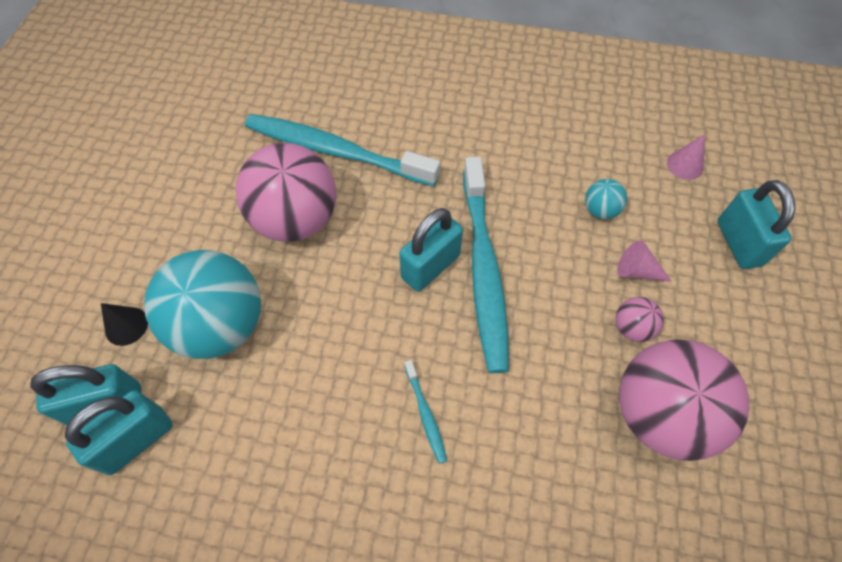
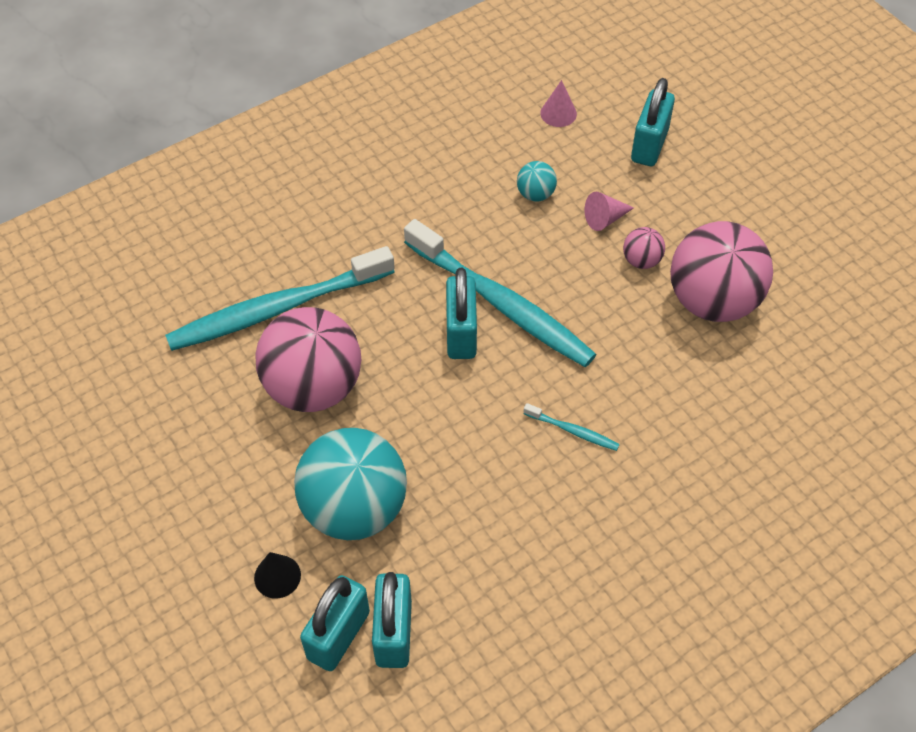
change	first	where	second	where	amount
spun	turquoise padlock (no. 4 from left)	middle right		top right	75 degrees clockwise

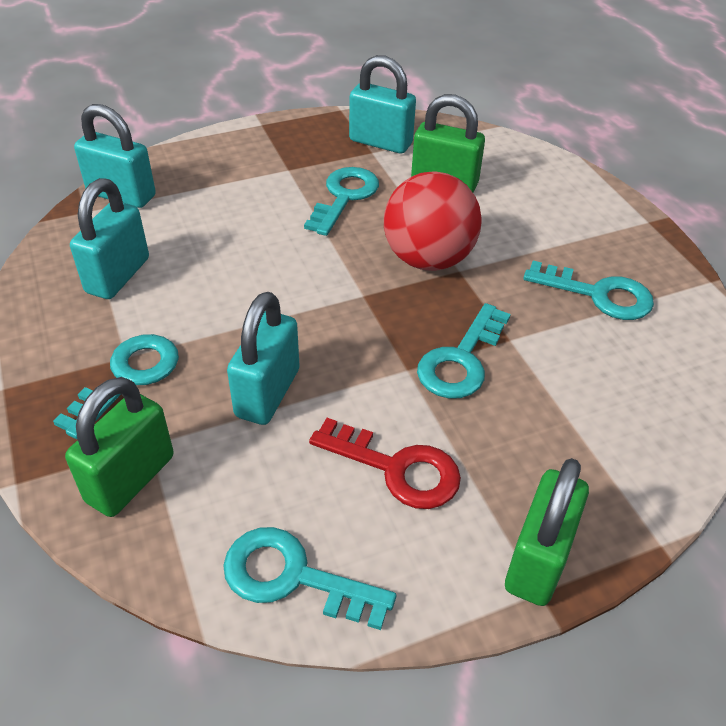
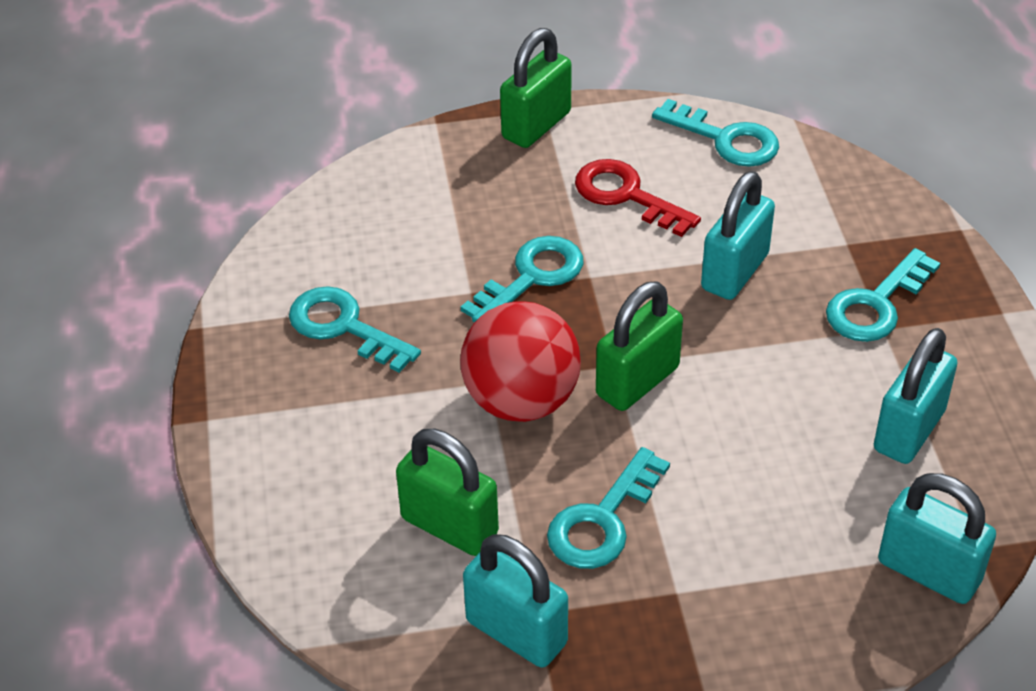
change	first	where	second	where	amount
relocated	green padlock (no. 1 from left in the first image)	middle left	green padlock (no. 3 from left)	centre	

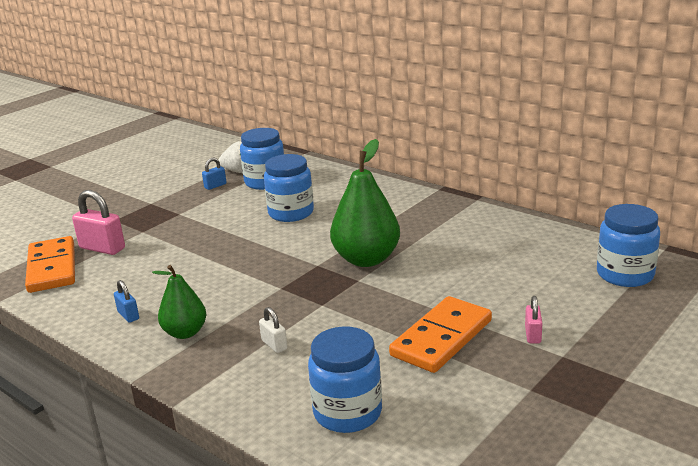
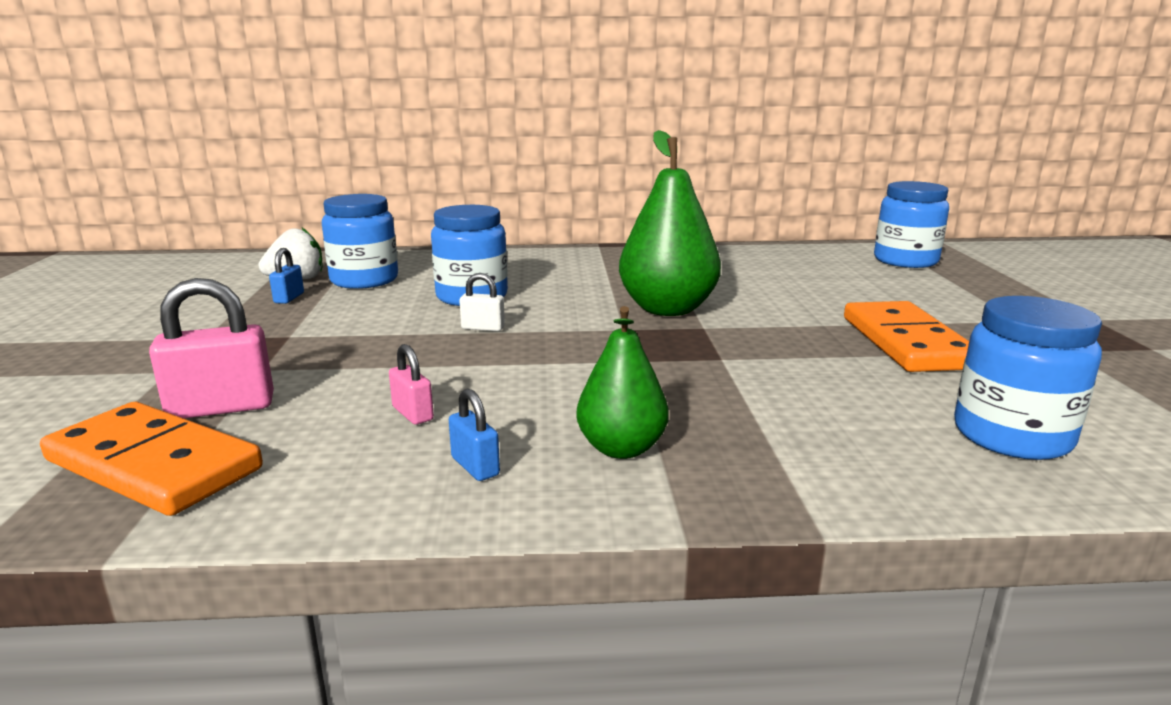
change	first	where	second	where	amount
relocated	white padlock	bottom centre		centre	
relocated	pink padlock (no. 2 from left)	bottom right		centre	
spun	blue padlock (no. 1 from left in the first image)	middle left	blue padlock (no. 2 from left)	centre	45 degrees clockwise

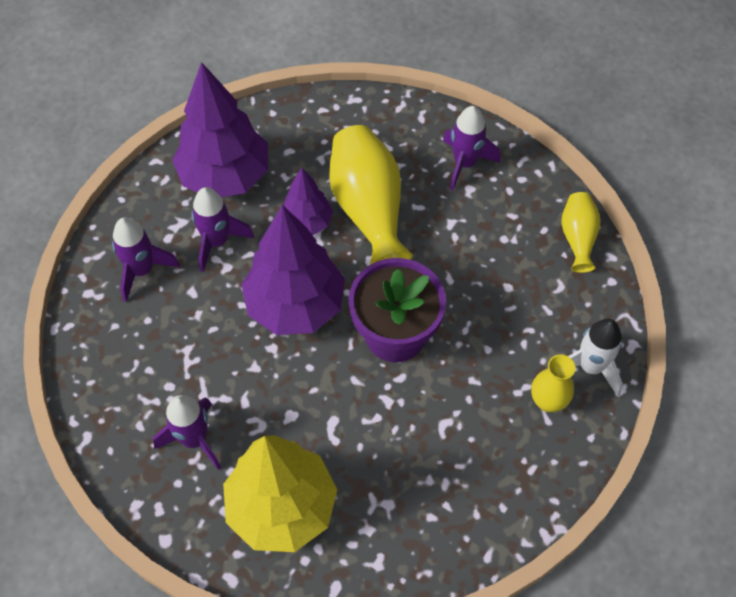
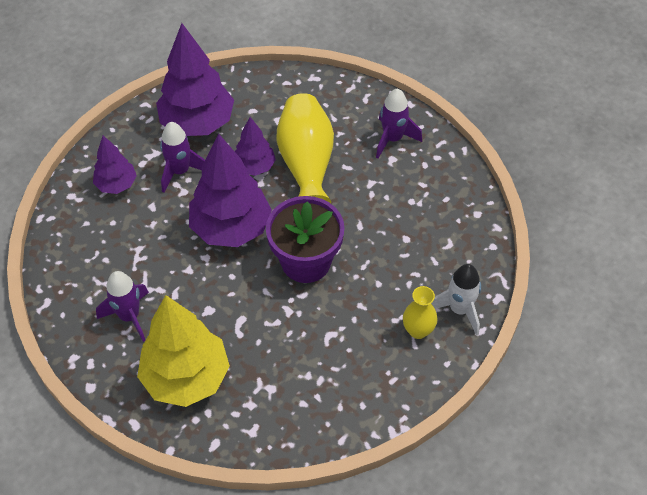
change	first	where	second	where	amount
missing	yellow vase (no. 3 from left)	middle right			
exchanged	purple rocket (no. 1 from left)	middle left	purple tree (no. 1 from left)	middle left	

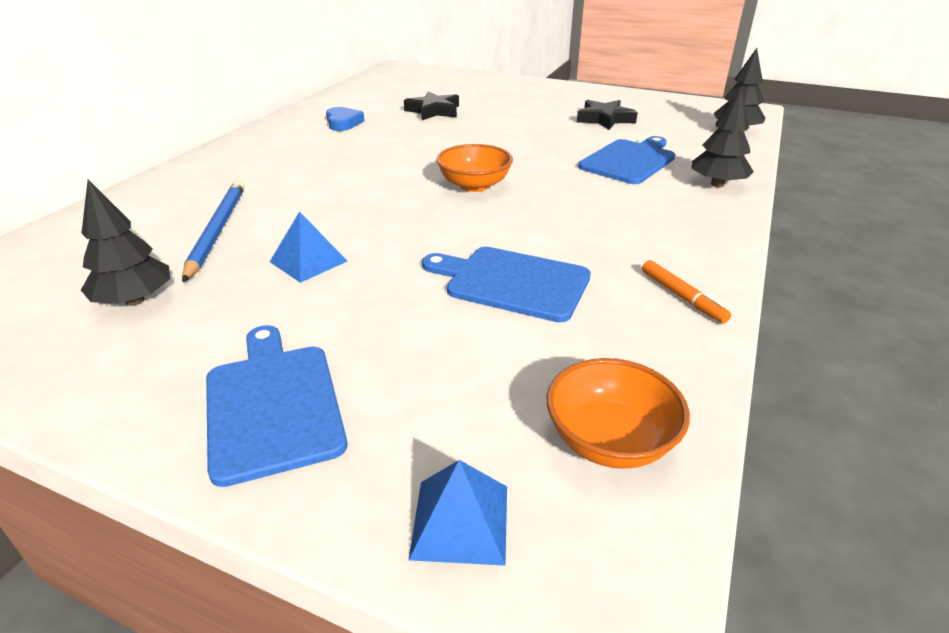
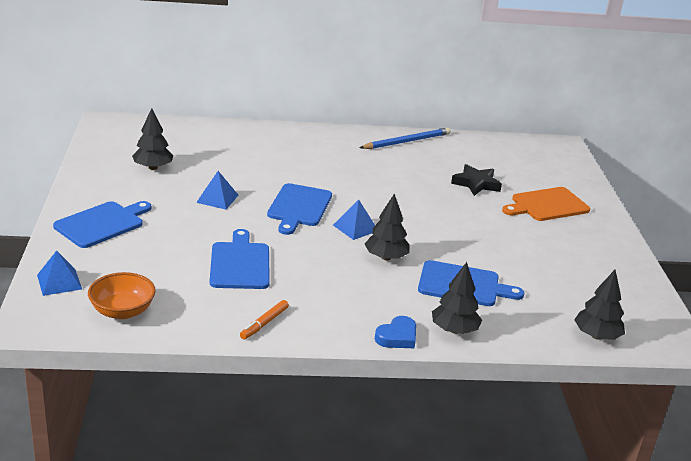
change	first	where	second	where	amount
missing	black star (no. 2 from left)	top centre			
appeared			blue cutting board (no. 3 from left)	centre	
appeared			black tree (no. 2 from left)	centre	
appeared			orange cutting board	middle right	
relocated	blue pencil	middle left		top centre	
relocated	blue heart	top centre		bottom centre	
exchanged	orange bowl (no. 1 from left)	top centre	blue pyramid (no. 3 from left)	centre	

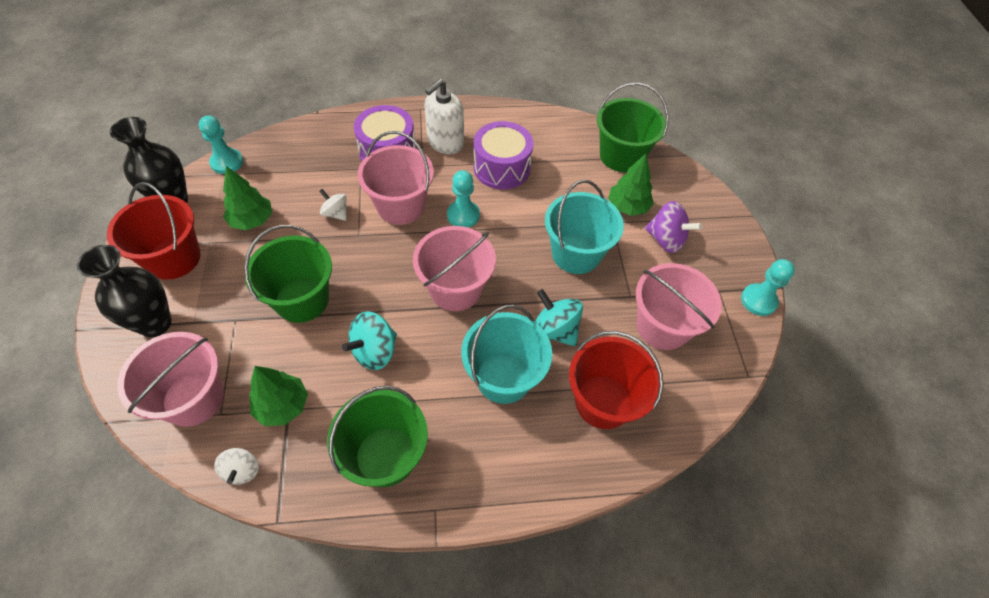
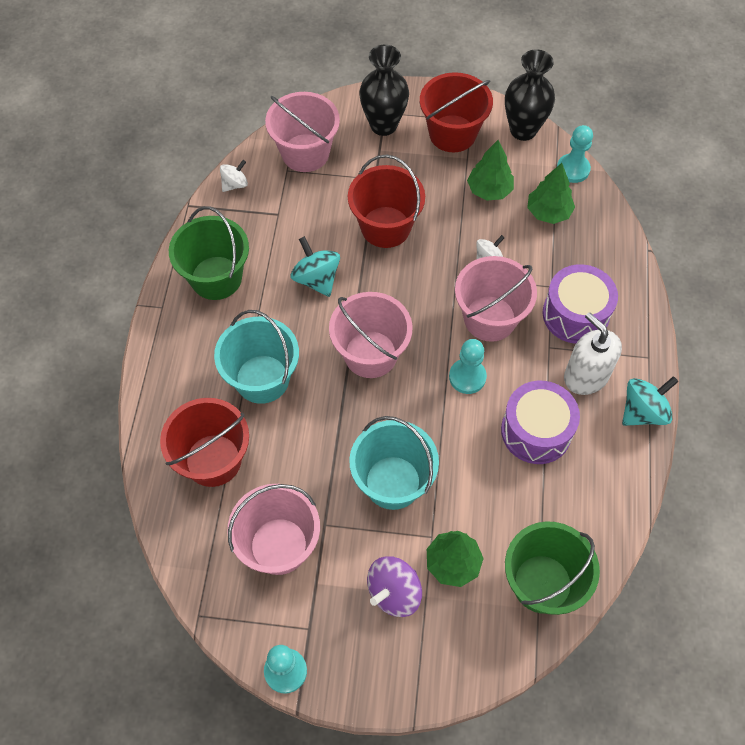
change	first	where	second	where	amount
relocated	green tree (no. 2 from left in the first image)	middle left	green tree (no. 3 from left)	top right	
relocated	turquoise spinning top (no. 2 from left)	centre		middle right	
colour	green bucket (no. 1 from left)	middle left	red bucket (no. 2 from left)	top centre	
spun	white spinning top (no. 1 from left)	bottom left		top left	135 degrees clockwise

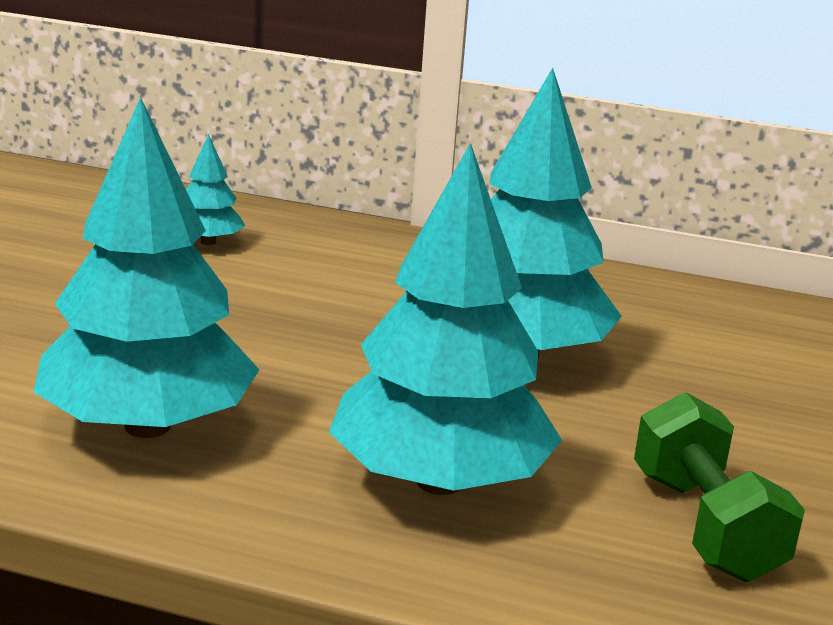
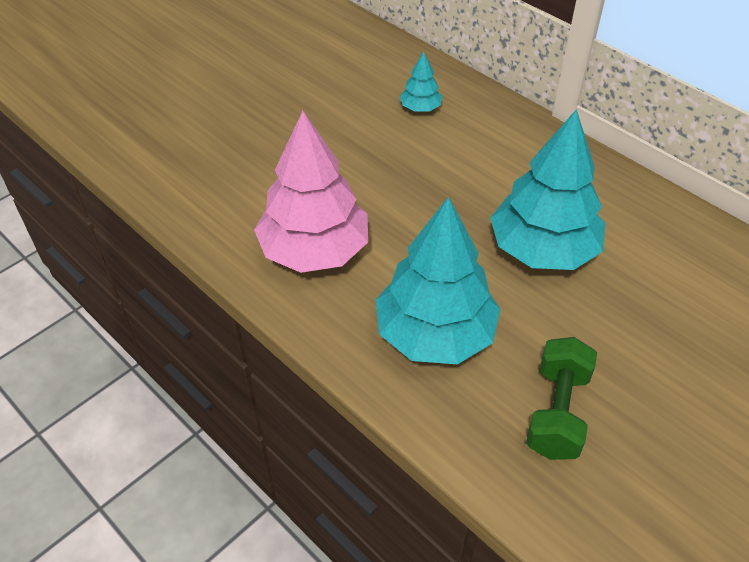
change	first	where	second	where	amount
colour	turquoise tree (no. 1 from left)	middle left	pink tree	centre	

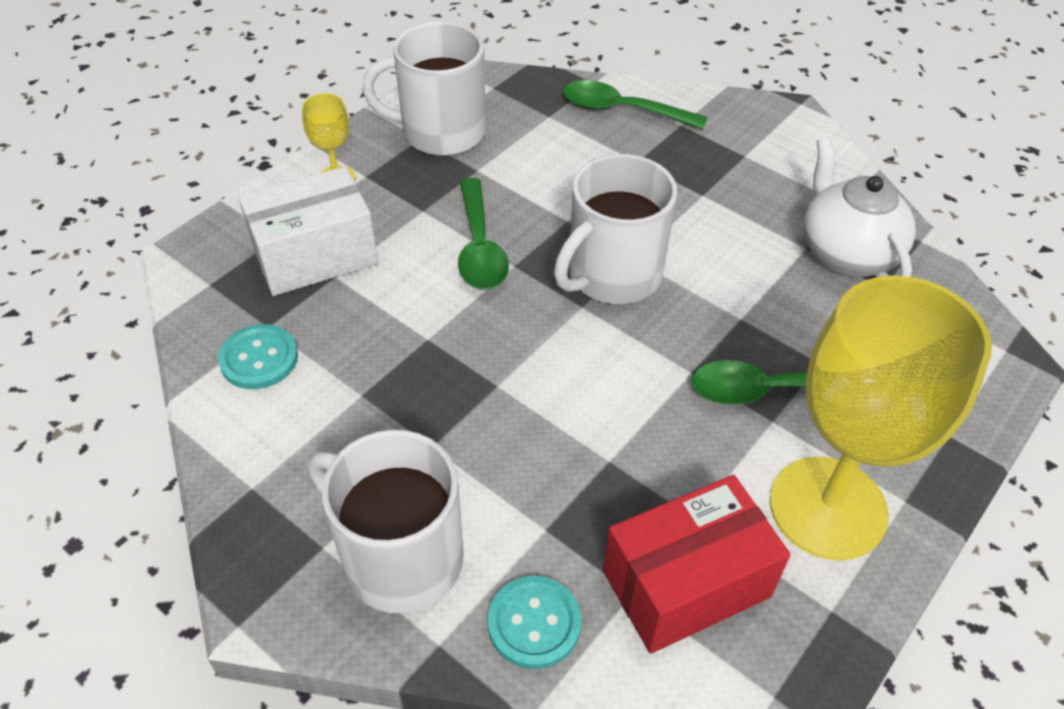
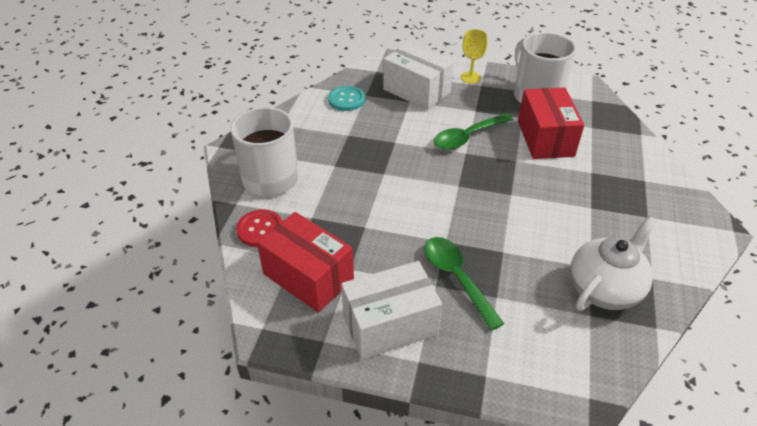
change	first	where	second	where	amount
missing	white mug (no. 3 from left)	top centre			
missing	green spoon (no. 2 from left)	top centre			
appeared			red box (no. 2 from left)	top right	
exchanged	yellow goblet (no. 2 from left)	middle right	white box (no. 1 from left)	bottom centre	
colour	turquoise button (no. 2 from left)	bottom centre	red button	centre	

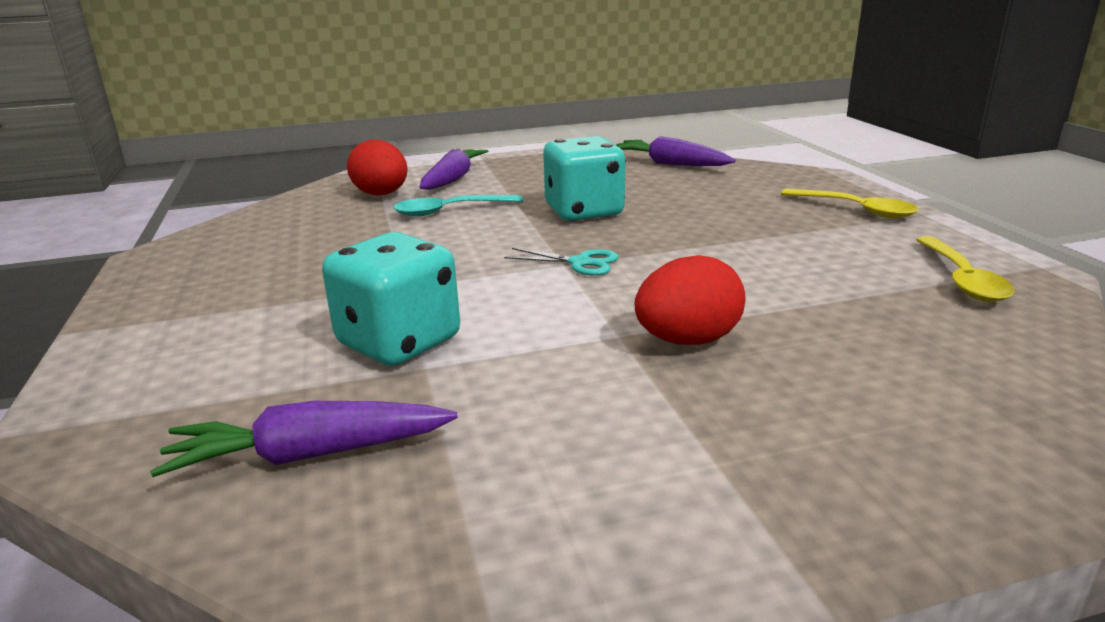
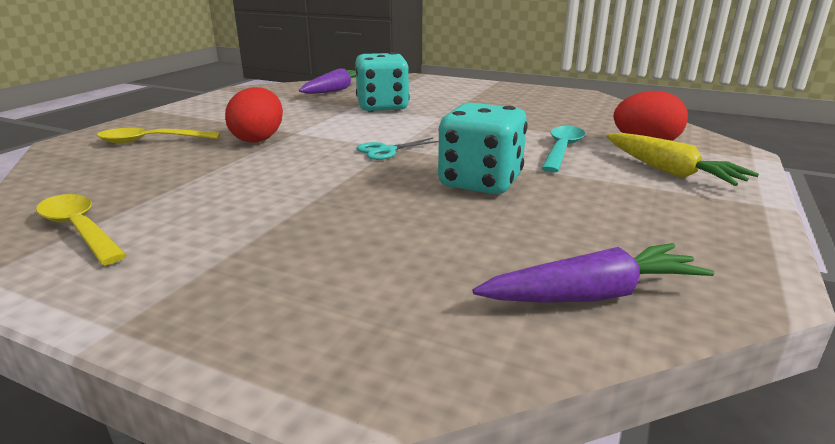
change	first	where	second	where	amount
relocated	yellow spoon (no. 1 from left in the first image)	top right	yellow spoon (no. 2 from left)	top left	
colour	purple carrot (no. 2 from left)	top centre	yellow carrot	middle right	

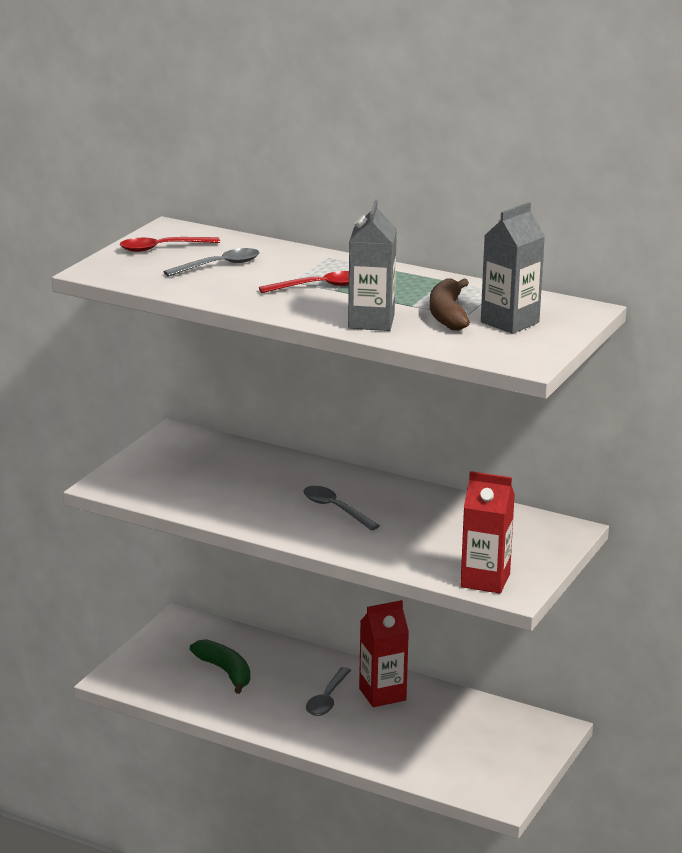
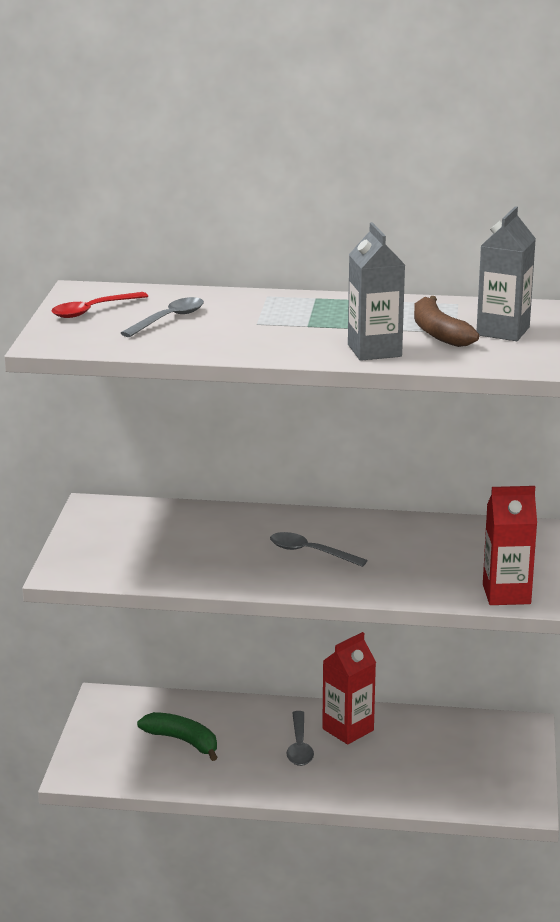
change	first	where	second	where	amount
missing	red spoon (no. 2 from left)	top centre			

